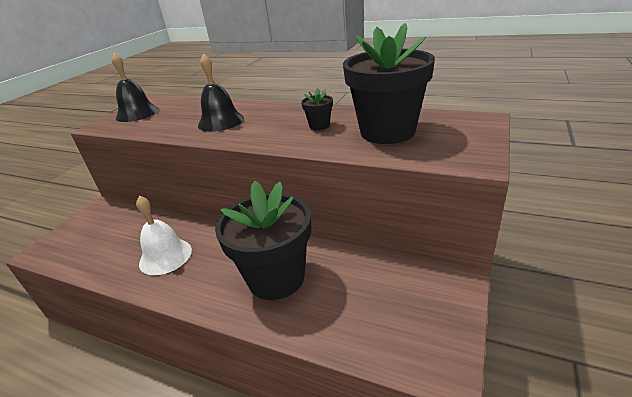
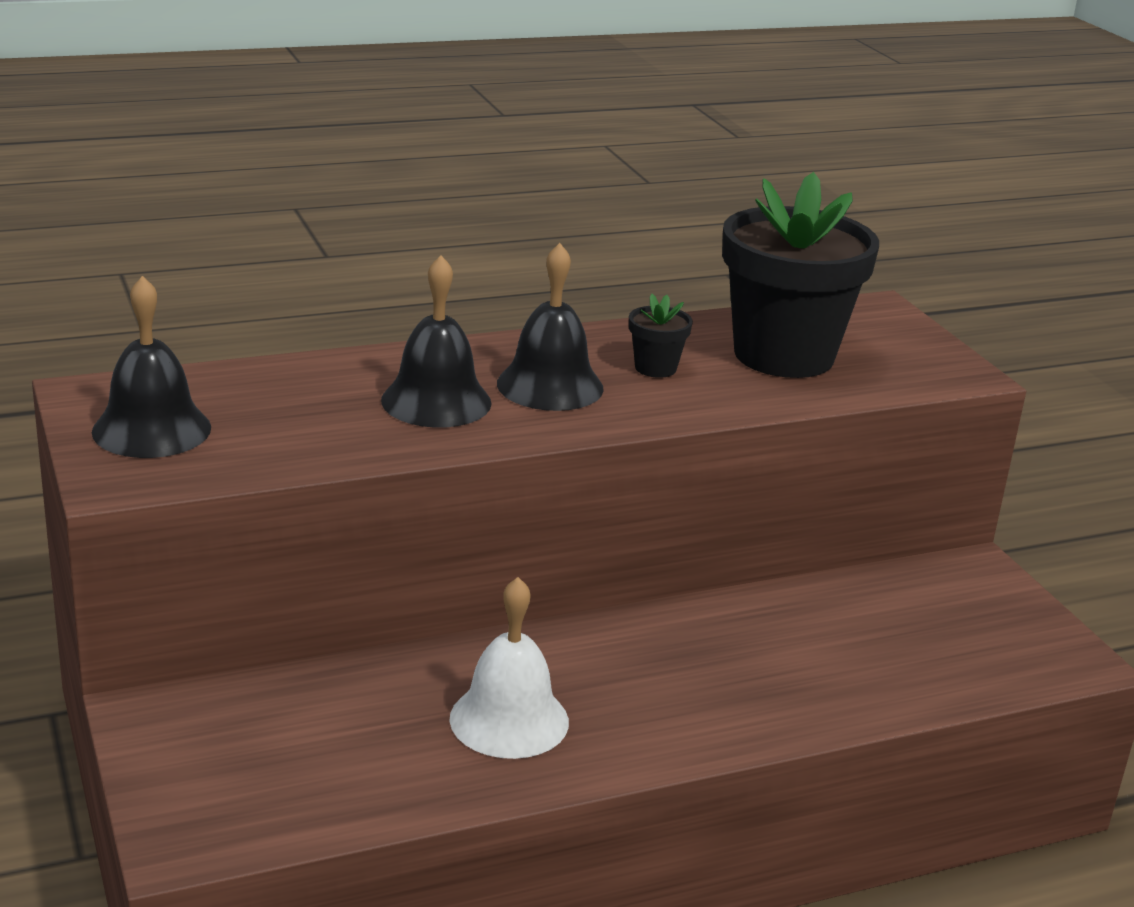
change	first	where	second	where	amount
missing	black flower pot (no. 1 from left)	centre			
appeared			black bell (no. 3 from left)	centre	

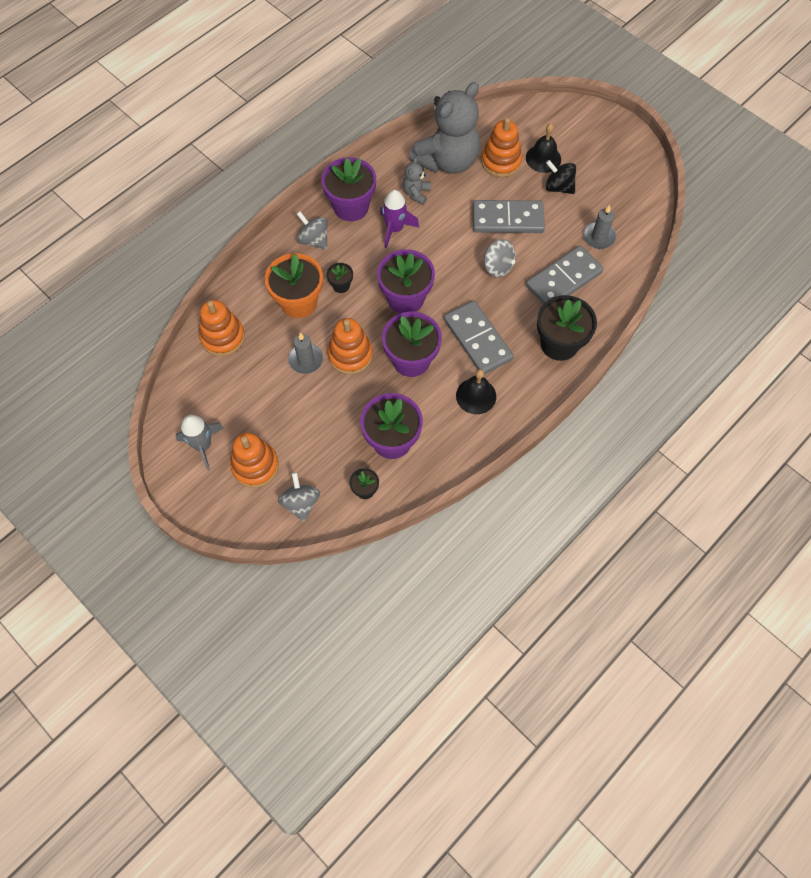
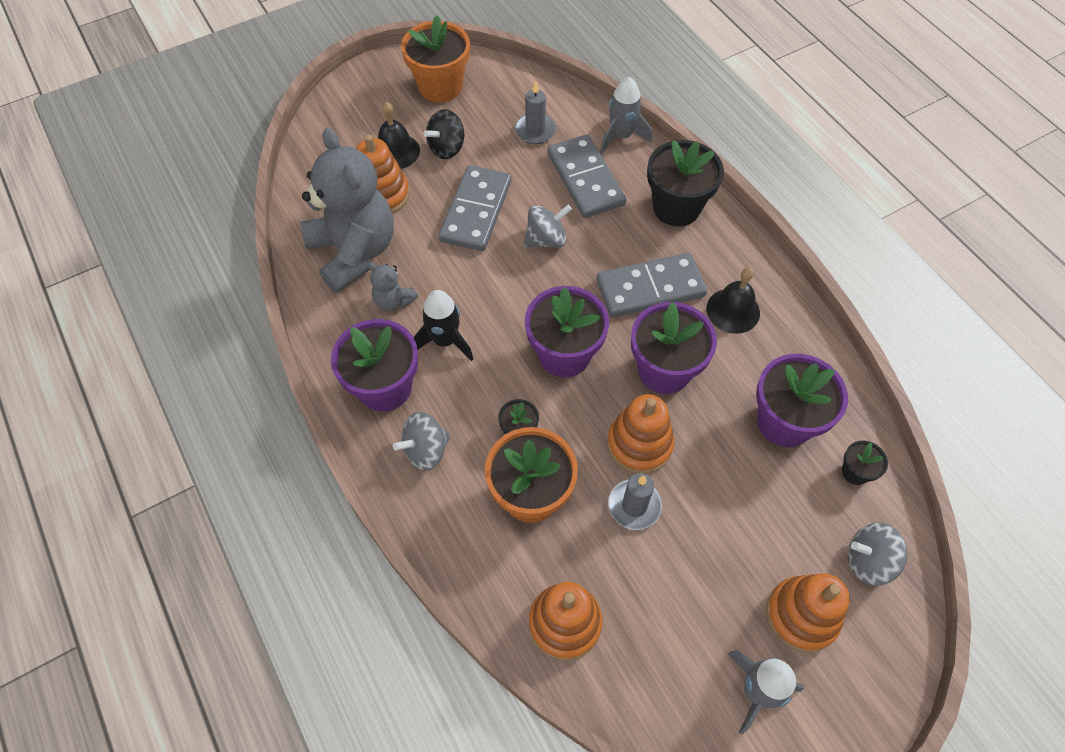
change	first	where	second	where	amount
appeared			orange flower pot (no. 1 from left)	top centre	
appeared			grey rocket (no. 1 from left)	top centre	
colour	purple rocket	top centre	black rocket	centre	

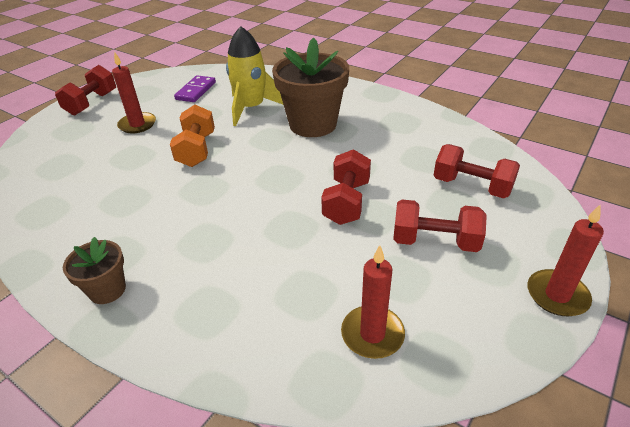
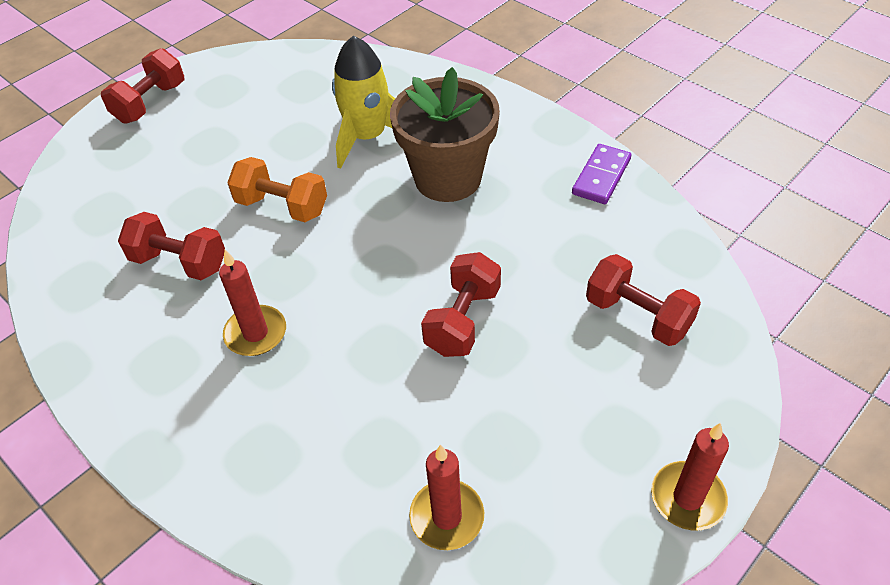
change	first	where	second	where	amount
missing	brown flower pot (no. 1 from left)	middle left			
relocated	red candle (no. 1 from left)	top left		middle left	
relocated	purple domino	top left		top right	
relocated	red dumbbell (no. 3 from left in the first image)	middle right	red dumbbell (no. 2 from left)	middle left	
spun	orange dumbbell	top left		top left	75 degrees counterclockwise

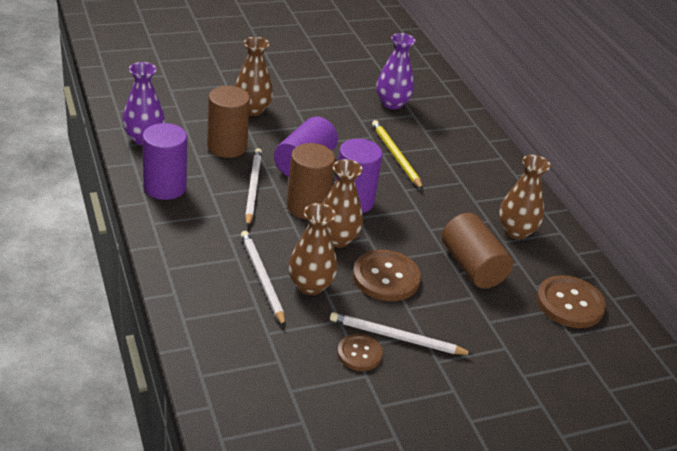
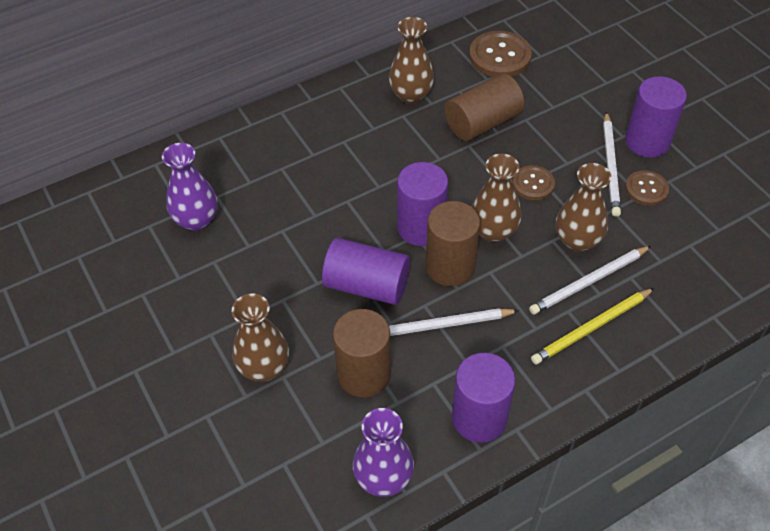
change	first	where	second	where	amount
appeared			purple cylinder (no. 4 from left)	top right	
relocated	yellow pencil	centre		middle right	
size	brown button (no. 2 from left)	centre		middle right	x0.61

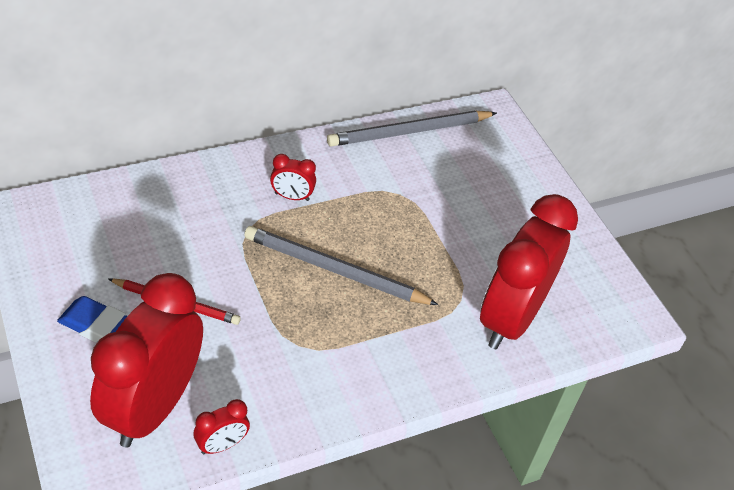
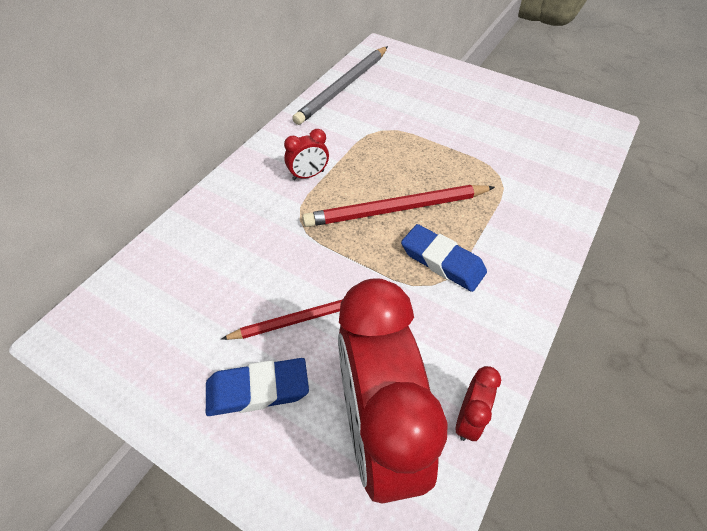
change	first	where	second	where	amount
missing	red clock (no. 4 from left)	middle right			
appeared			blue eraser (no. 2 from left)	centre	
colour	grey pencil (no. 1 from left)	centre	red pencil (no. 2 from left)	centre	

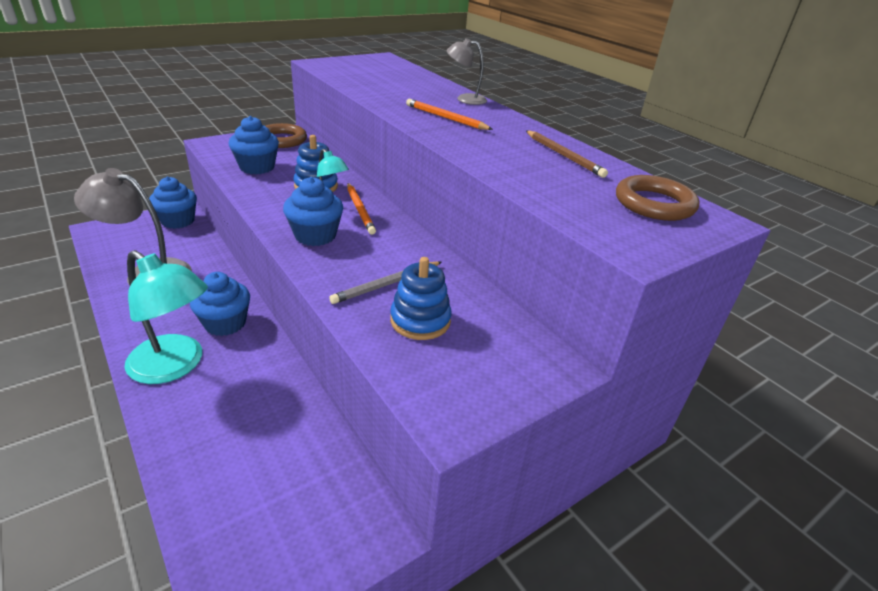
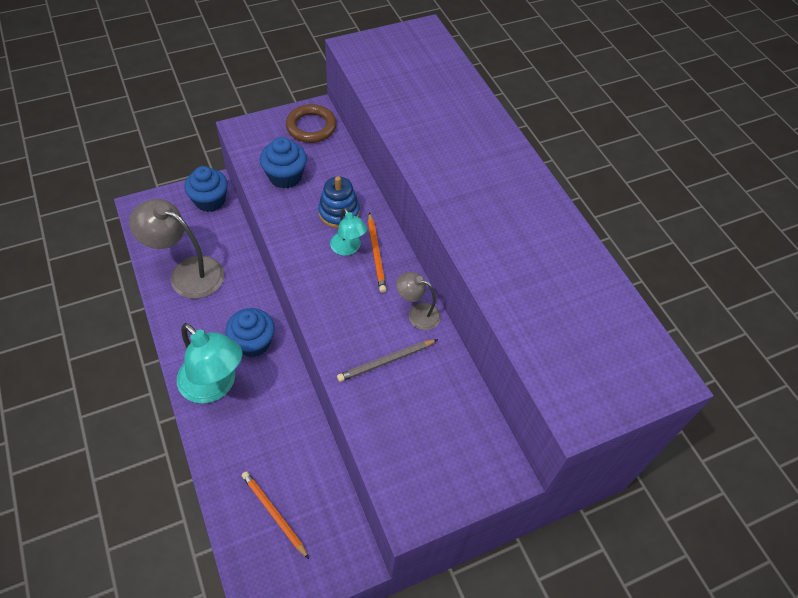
change	first	where	second	where	amount
missing	blue cupcake (no. 4 from left)	centre			
missing	blue stacking toy (no. 2 from left)	centre			
missing	brown pencil	top centre			
missing	brown ring (no. 2 from left)	middle right			
relocated	orange pencil (no. 2 from left in the first image)	top centre	orange pencil (no. 1 from left)	bottom centre	
relocated	grey lamp (no. 2 from left)	top centre		centre	

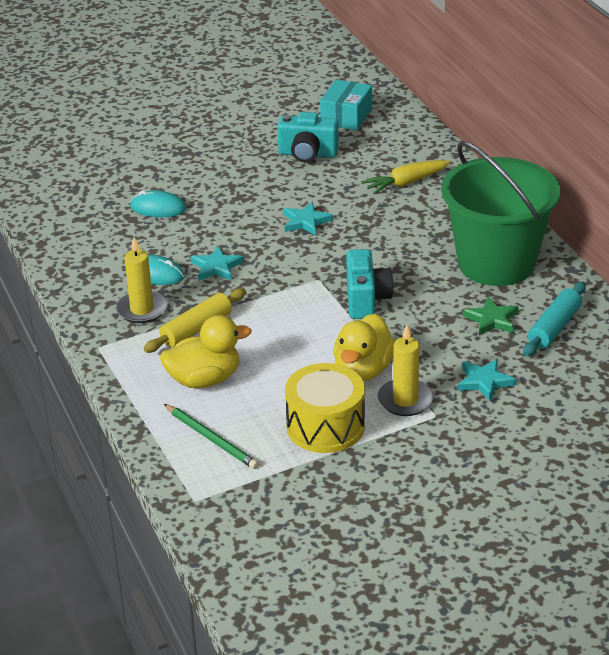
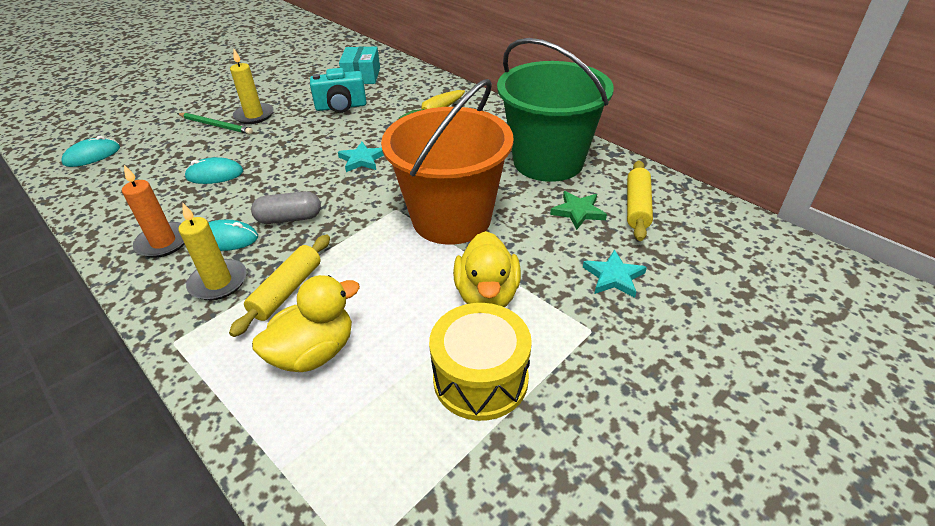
change	first	where	second	where	amount
appeared			turquoise mouse (no. 1 from left)	top left	
appeared			orange candle	middle left	
relocated	green pencil	centre		top left	
relocated	yellow candle (no. 2 from left)	middle right		top left	
exchanged	turquoise star (no. 1 from left)	centre	grey capsule	middle left	
exchanged	turquoise camera (no. 2 from left)	centre	orange bucket	top centre	
colour	turquoise rolling pin	middle right	yellow rolling pin (no. 2 from left)	middle right	

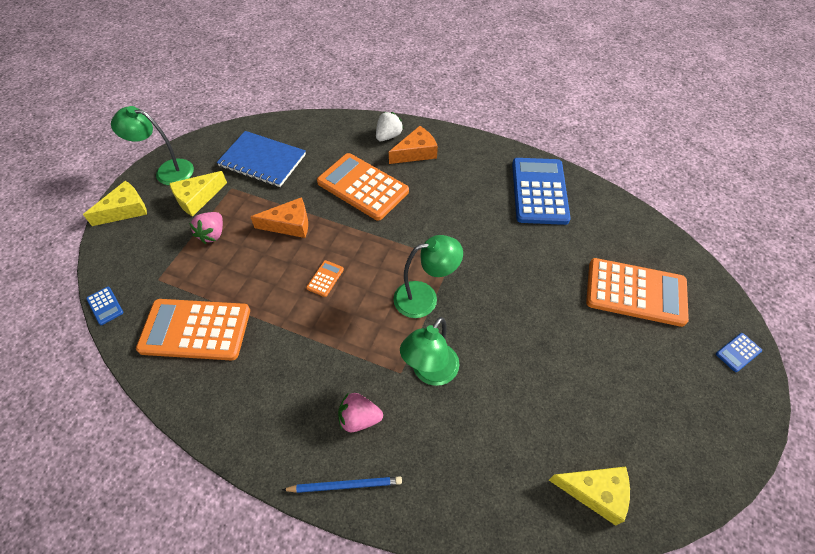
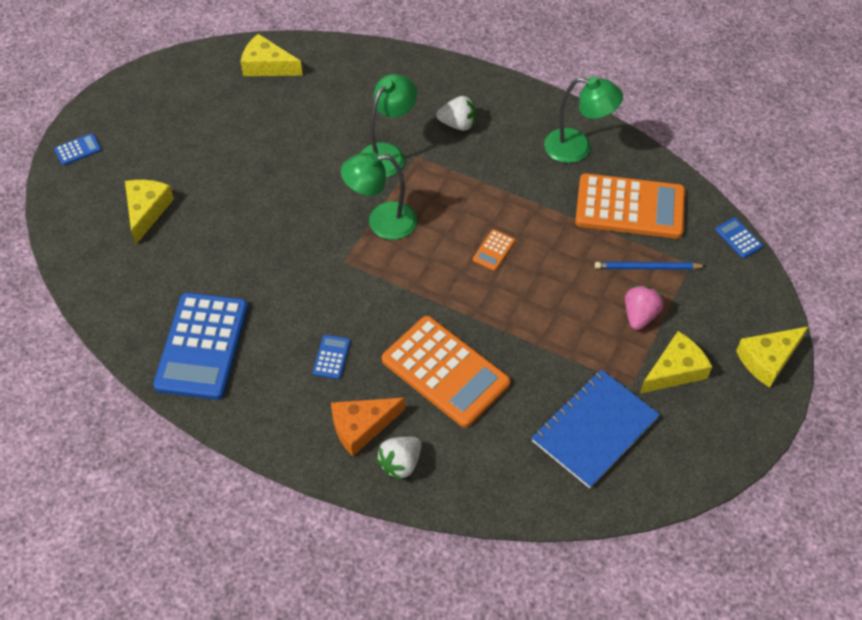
change	first	where	second	where	amount
missing	orange cheese (no. 1 from left)	centre			
appeared			blue calculator (no. 3 from left)	centre	
relocated	green lamp (no. 1 from left in the first image)	top left	green lamp (no. 3 from left)	top right	
relocated	blue pencil	bottom centre		middle right	
exchanged	orange calculator (no. 4 from left)	middle right	yellow cheese (no. 1 from left)	middle left	
colour	pink strawberry (no. 2 from left)	bottom centre	white strawberry (no. 2 from left)	top centre	
spun	blue notebook	top left		bottom right	75 degrees counterclockwise

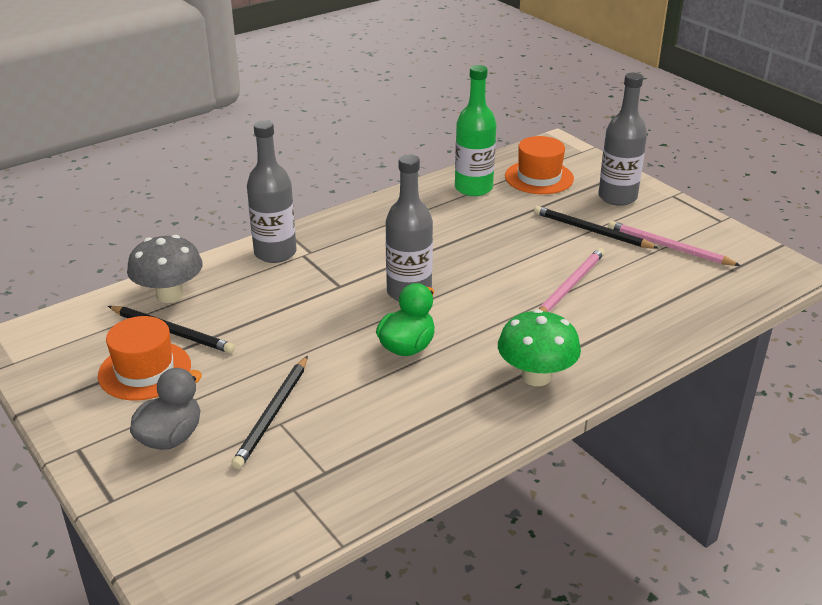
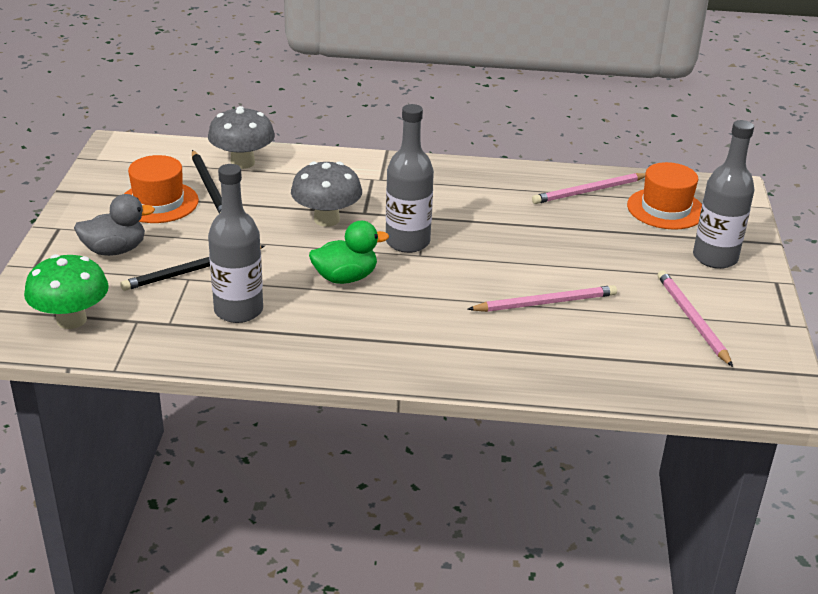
change	first	where	second	where	amount
missing	black pencil (no. 3 from left)	middle right			
appeared			grey mushroom (no. 2 from left)	top centre	
relocated	grey bottle (no. 1 from left)	top left		middle left	
relocated	green mushroom	centre		middle left	
exchanged	green bottle	top centre	pink pencil (no. 2 from left)	top right	

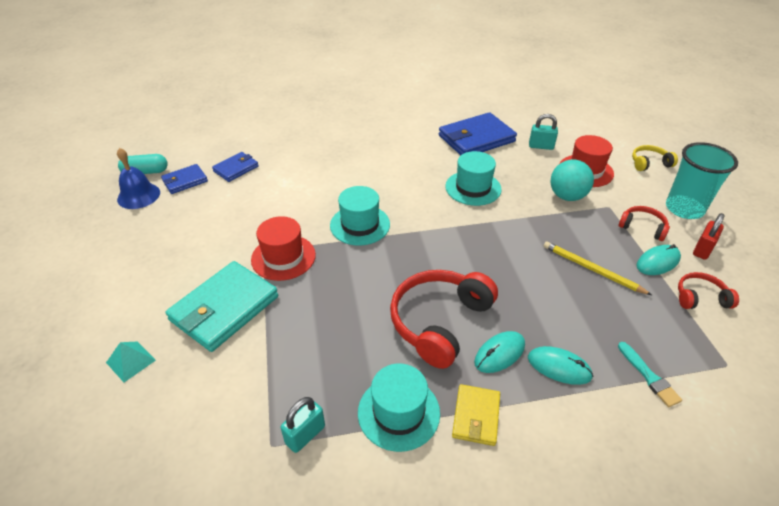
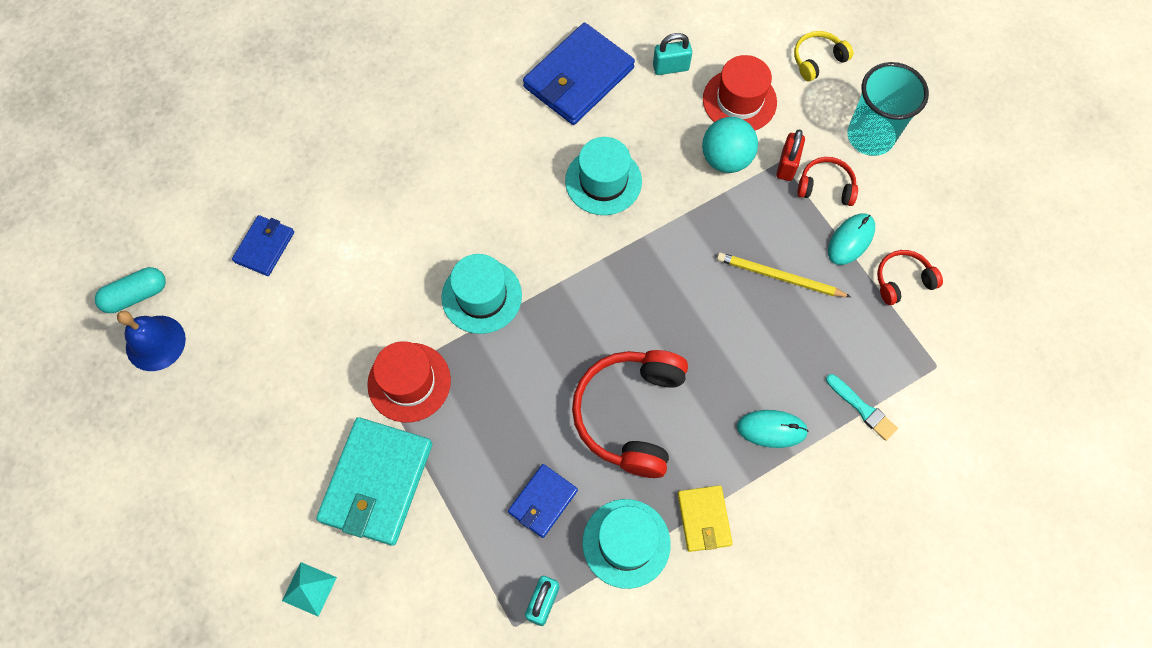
change	first	where	second	where	amount
missing	turquoise mouse (no. 1 from left)	bottom centre			
relocated	blue wallet (no. 1 from left in the first image)	middle left	blue wallet (no. 2 from left)	bottom centre	
relocated	red padlock	middle right		top right	

